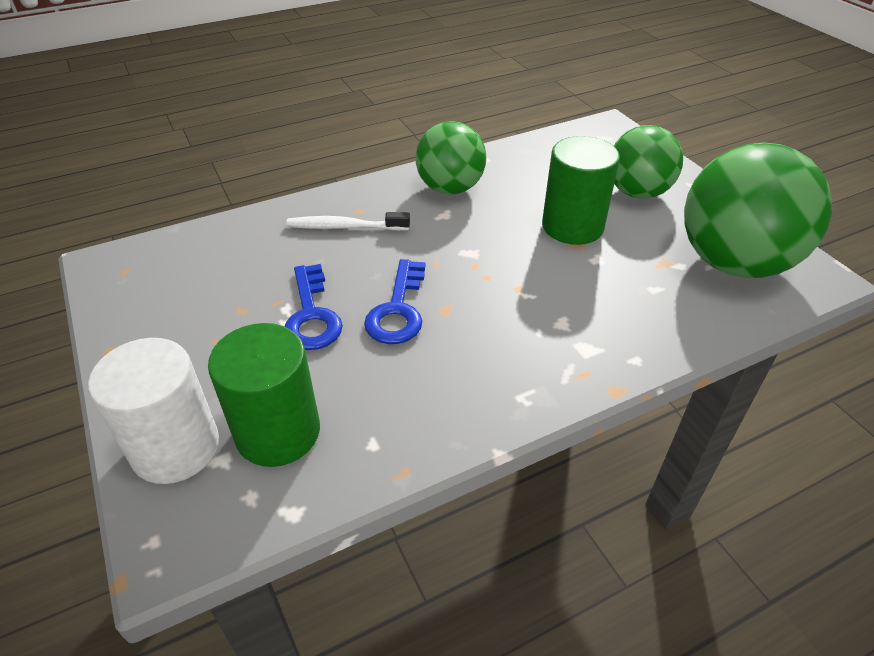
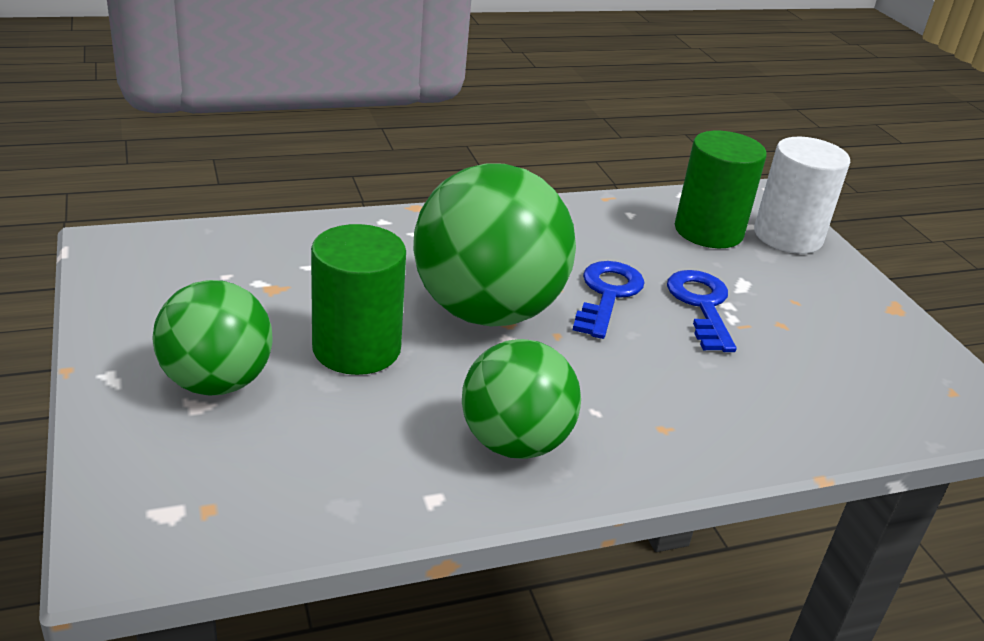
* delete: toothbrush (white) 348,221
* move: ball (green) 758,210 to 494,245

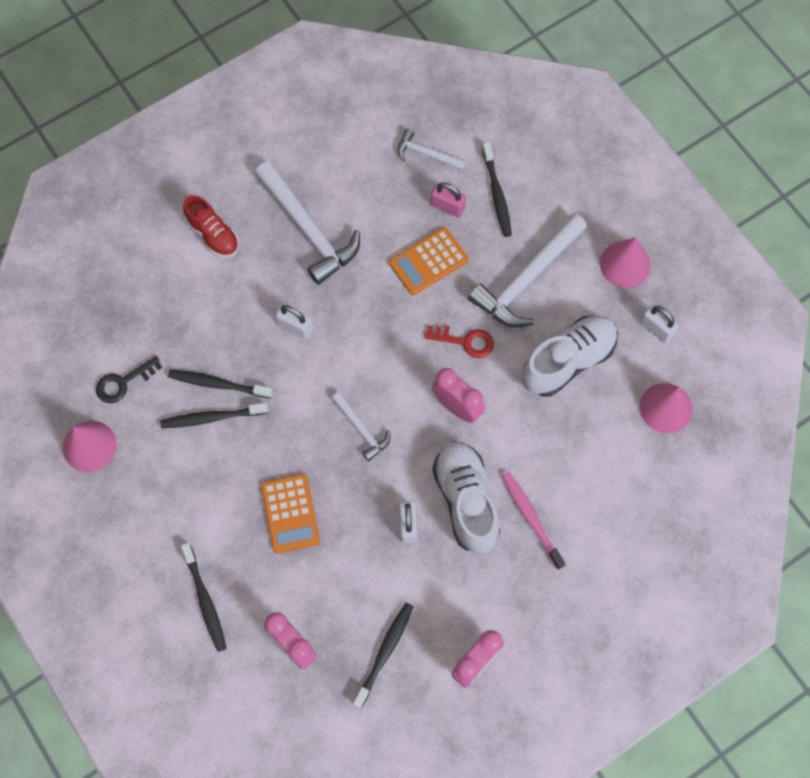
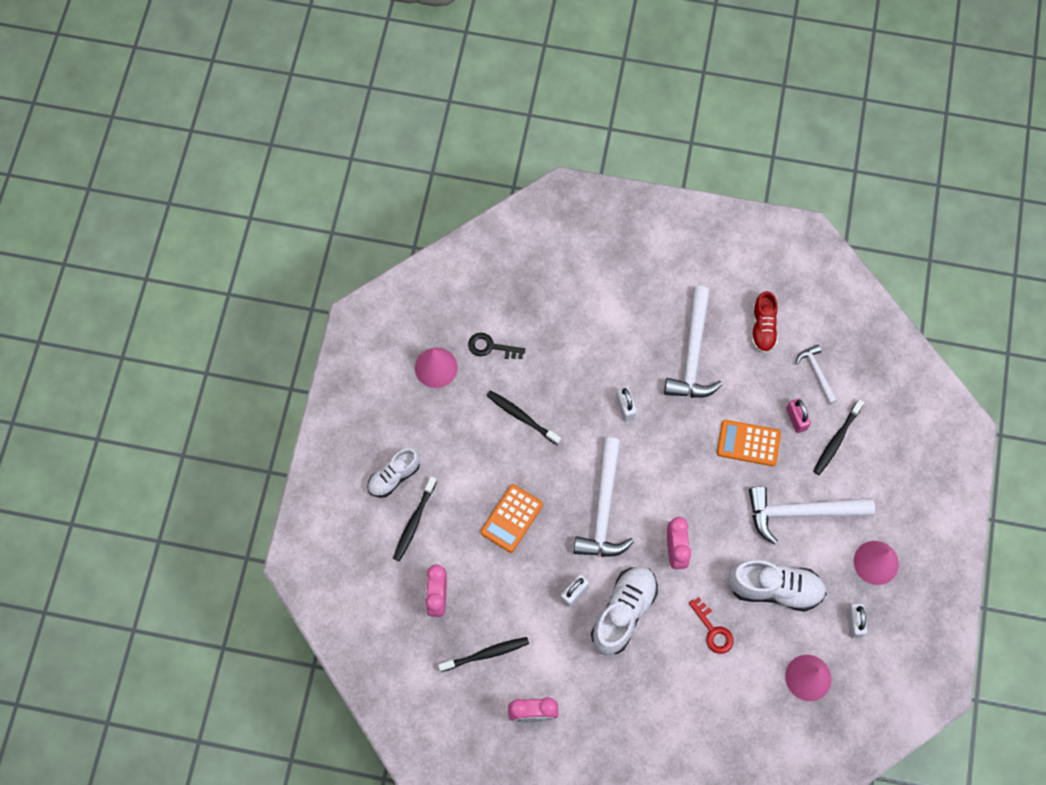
* delete: toothbrush (black) 220,384
* delete: toothbrush (pink) 533,520
* insert: shoe (white) 393,473
* move: shoe (red) 211,226 to 765,322
* move: key (red) 459,341 to 711,625
* resize: hammer (white) 361,426 = 604,497 x1.93

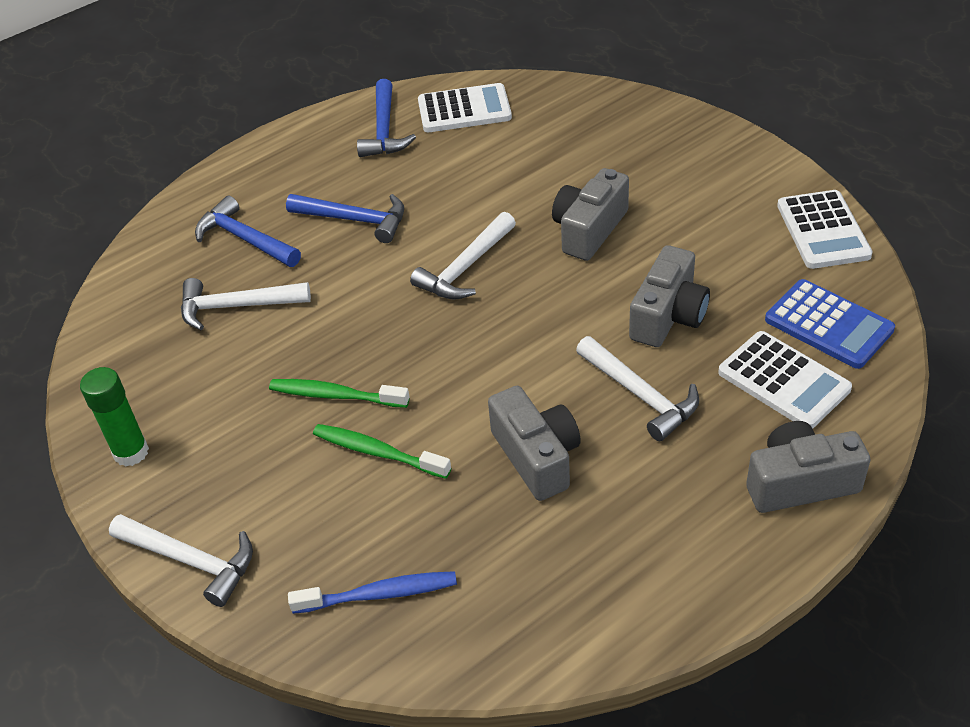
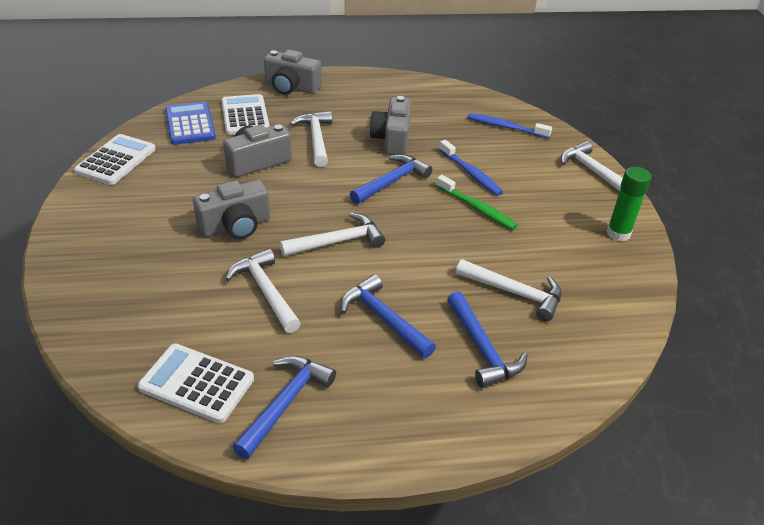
* insert: hammer (white) 263,291
* insert: hammer (blue) 391,179
* recolor: toothbrush (green) 382,451 to toothbrush (blue) 471,168

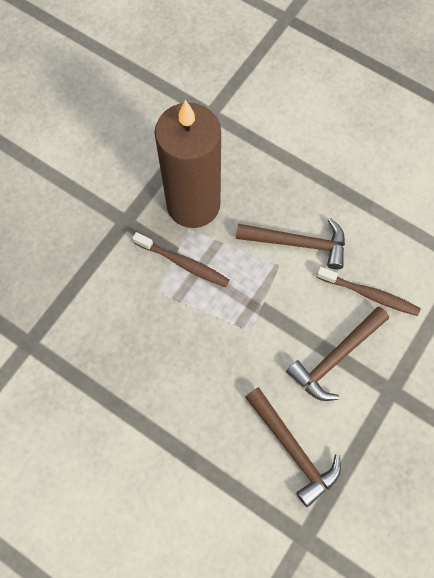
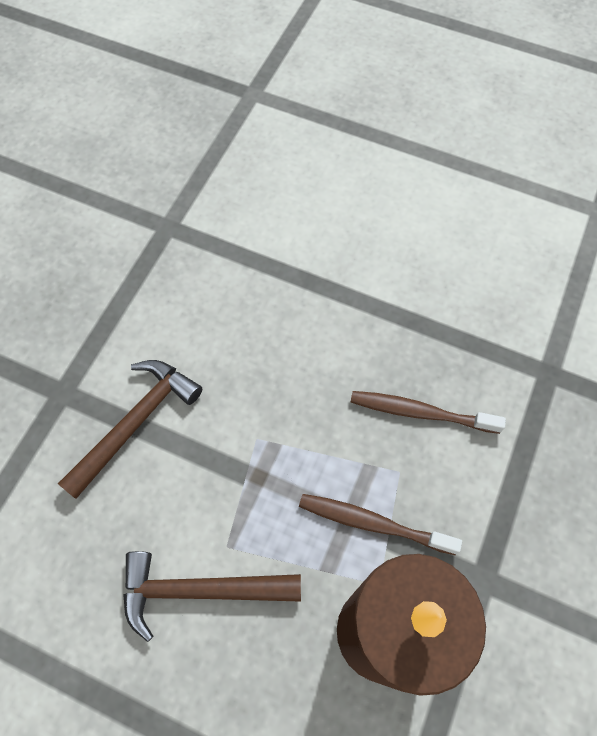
* delete: hammer (brown) 293,447
* move: toothbrush (brown) 368,291 to 428,412

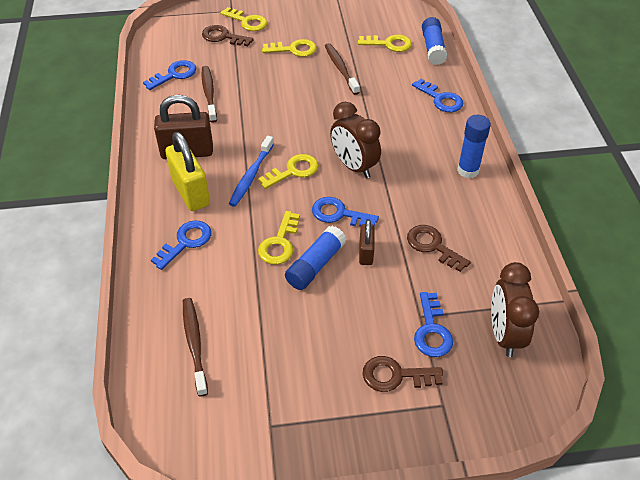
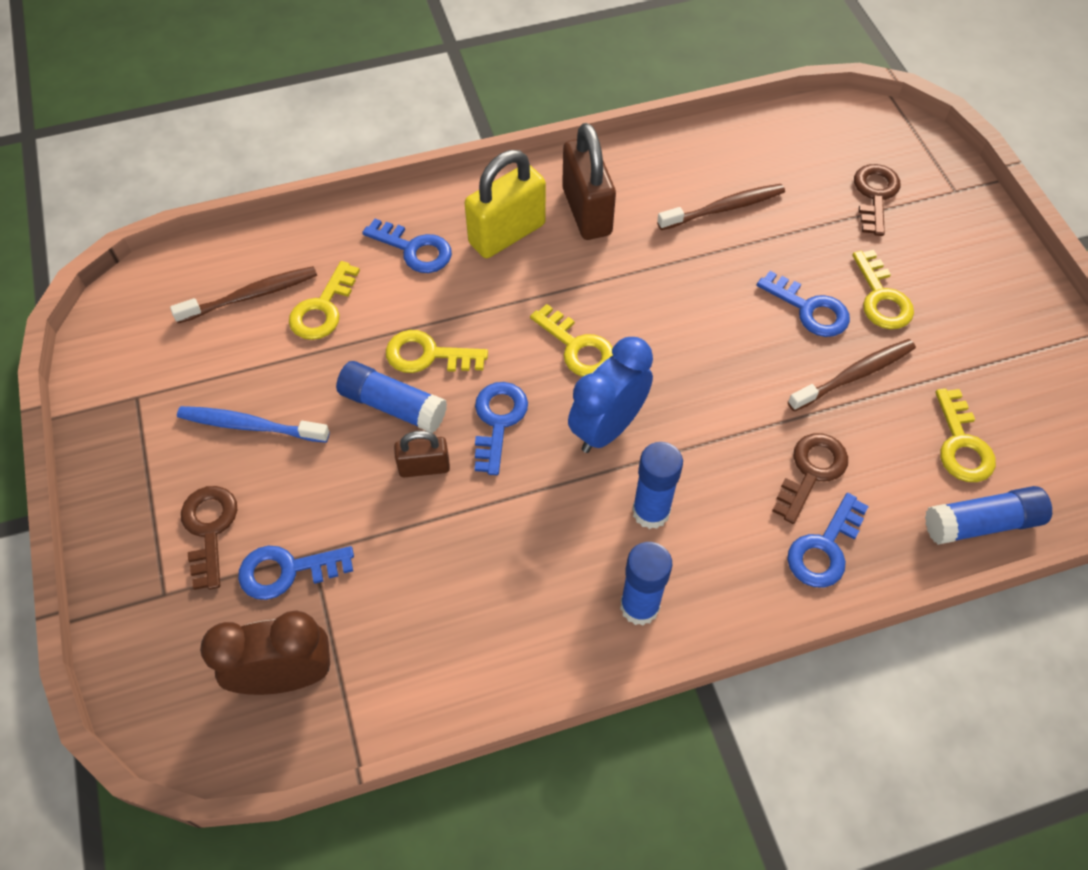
* insert: glue stick (blue) 657,485
* move: key (blue) 169,75 to 803,304
* move: key (yellow) 243,19 to 324,300
* move: toothbrush (blue) 251,171 to 253,424
* move: key (brown) 439,248 to 810,478
* recolor: clock (brown) 355,140 to clock (blue) 610,395

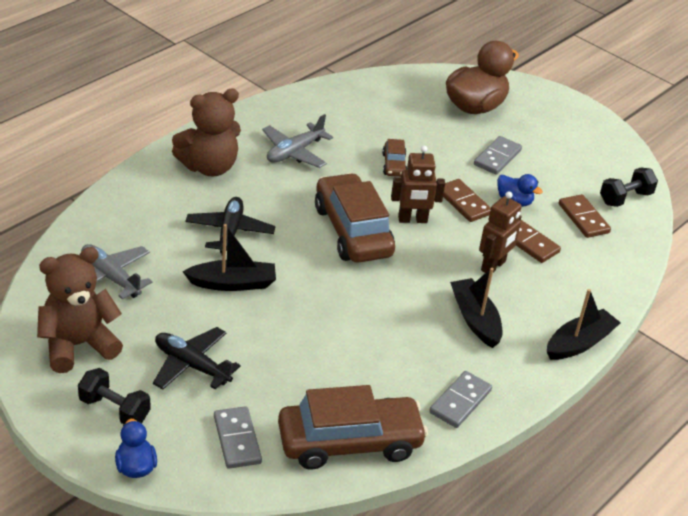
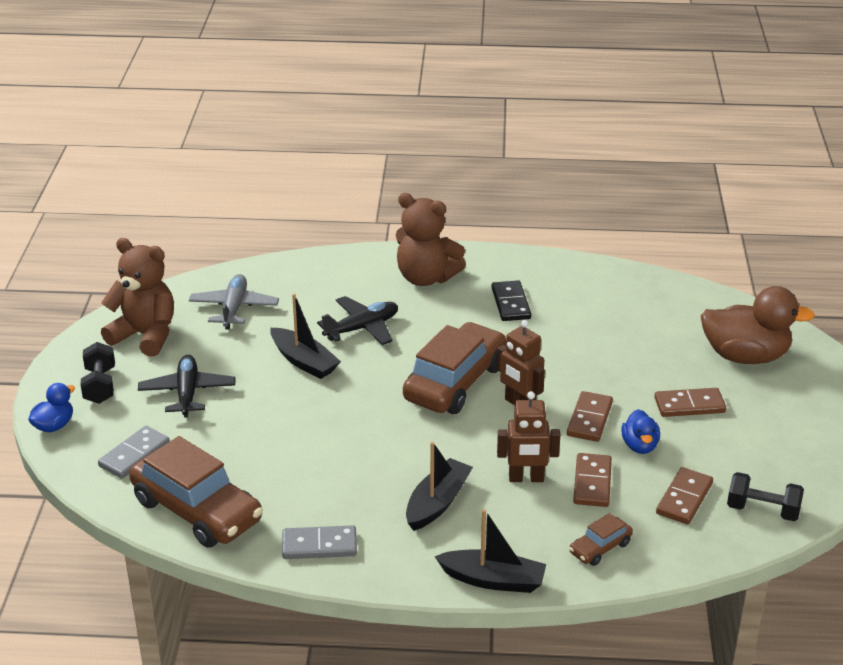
* move: car (brown) 394,158 to 601,539
* replace: plane (grey) 297,141 to domino (black) 511,300
* recolor: domino (grey) 498,155 to domino (brown) 690,402

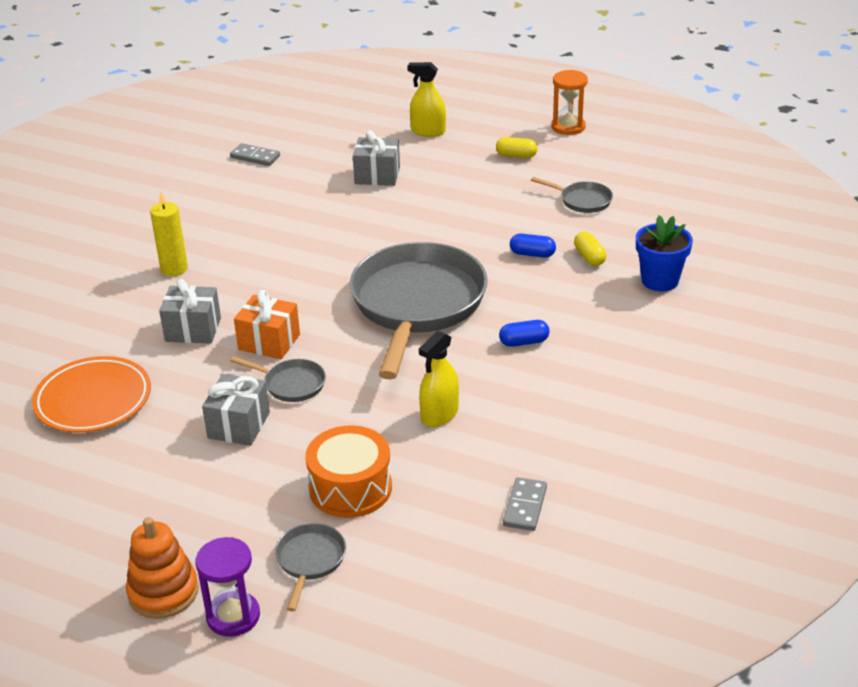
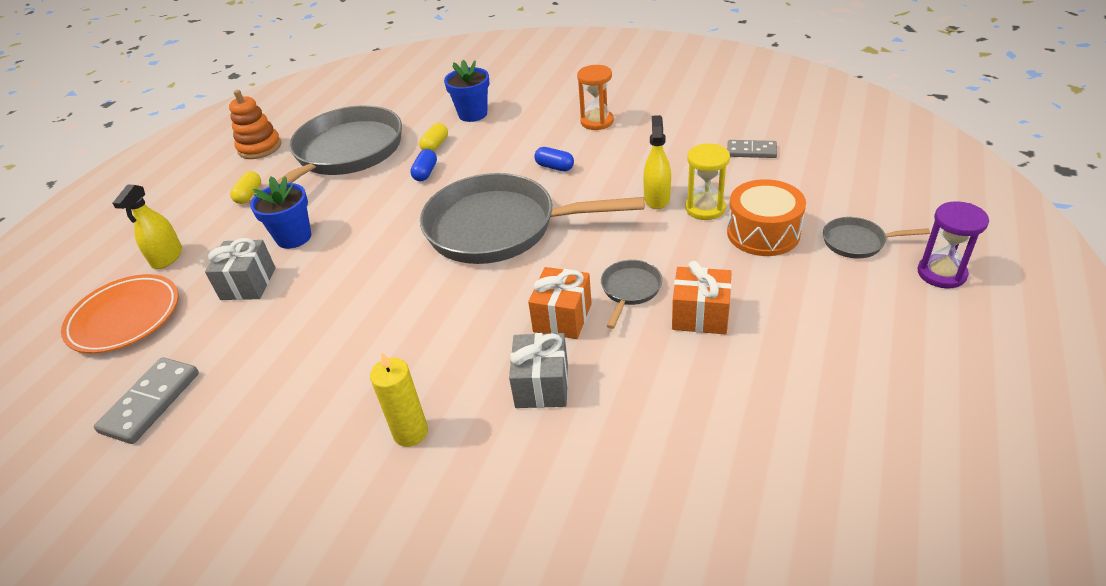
* insert: flower pot (blue) 280,212
* insert: hourglass (yellow) 707,181
* move: plate (orange) 91,394 to 120,313
* move: stacking toy (orange) 162,568 to 255,124
* move: hourglass (orange) 569,102 to 595,97
* recolor: gift (grey) 236,410 to gift (orange) 702,297
* rotate: spray bottle (yellow) 439,379 = 657,162 120 degrees counterclockwise
* rotate: capsule (blue) 524,333 = 554,159 45 degrees counterclockwise
* rotate: capsule (yellow) 590,248 = 433,137 45 degrees counterclockwise
* resize: domino (grey) 255,154 = 146,400 x1.52
* resize: pan (grey) 572,195 = 325,154 x2.42

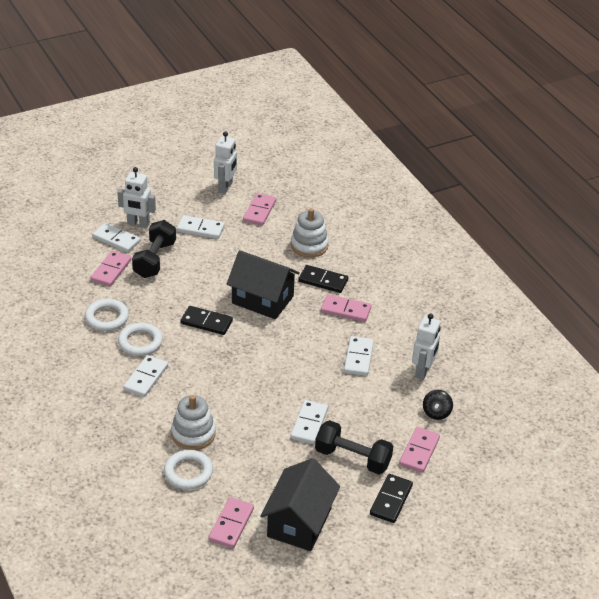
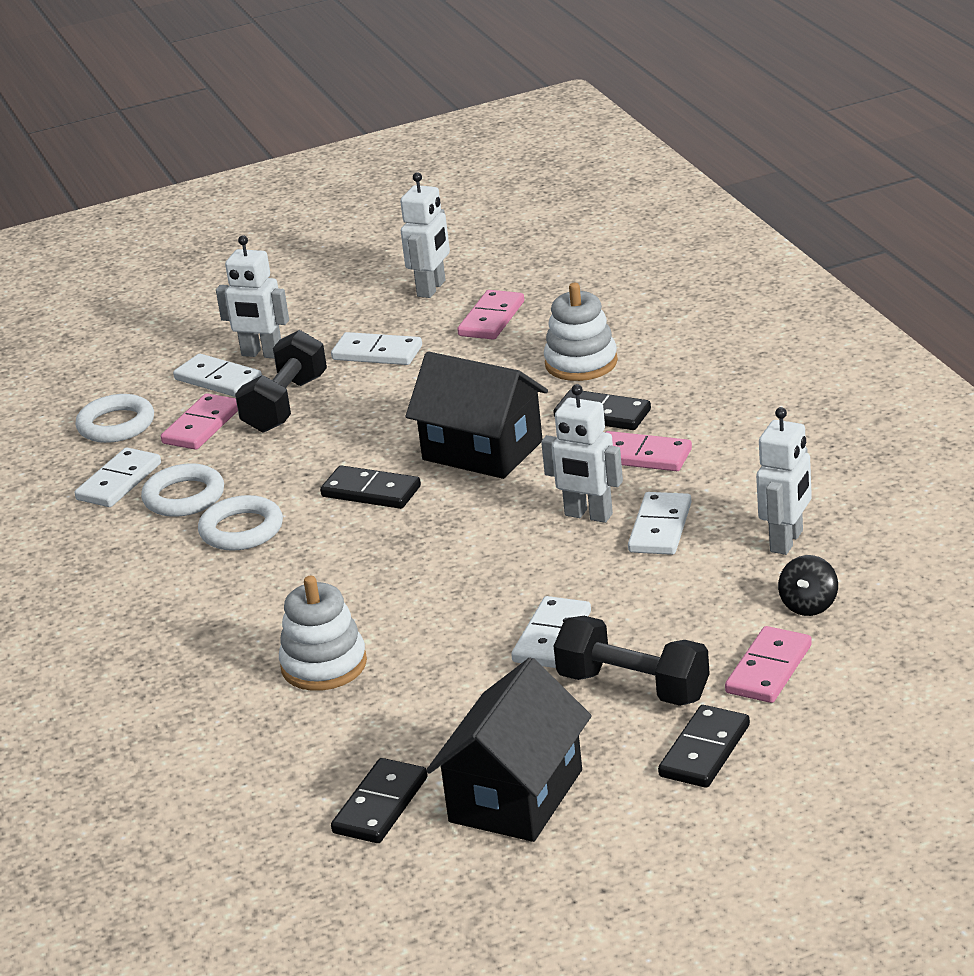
* insert: robot (white) 582,453
* move: domino (white) 145,376 to 118,477
* move: ring (white) 188,470 to 114,418
* recolor: domino (pink) 231,522 to domino (black) 379,800

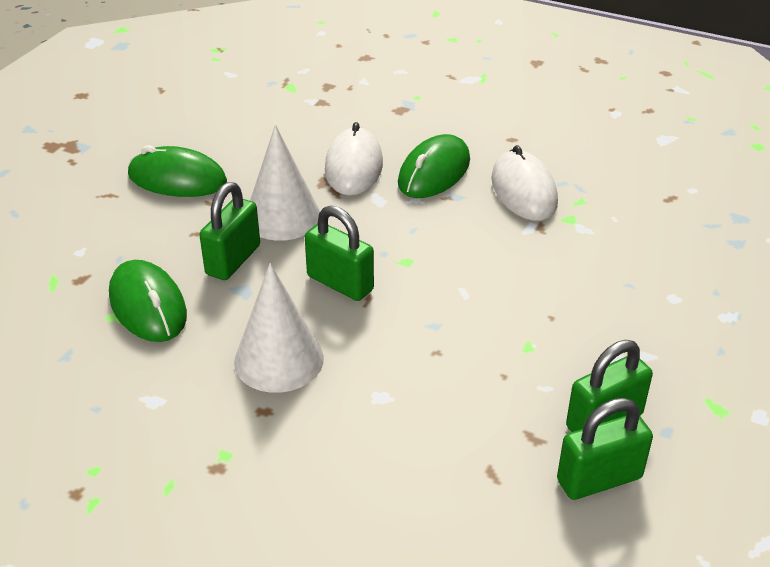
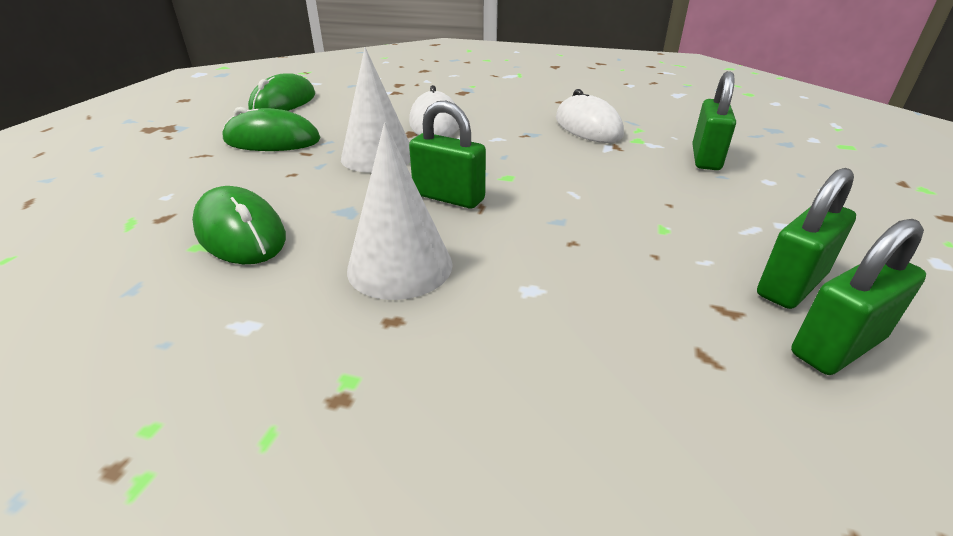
* move: padlock (green) 229,231 to 714,120
* move: mouse (green) 434,166 to 281,92

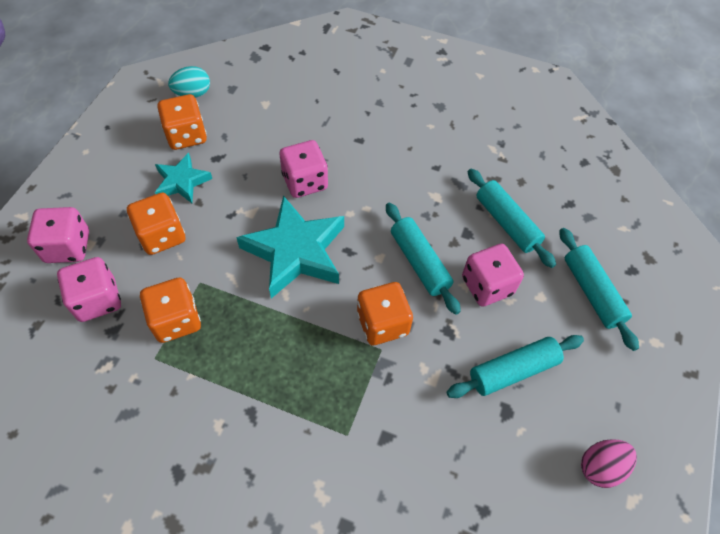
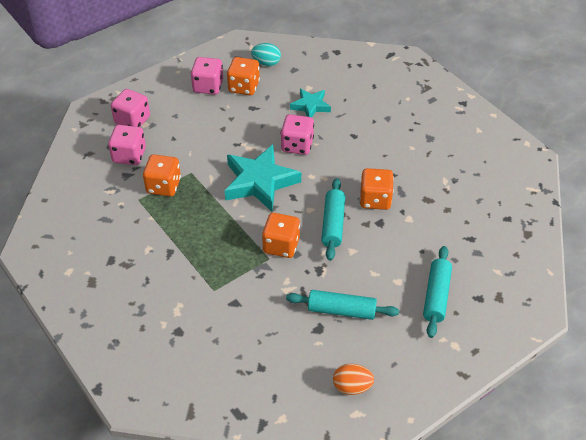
* delete: rolling pin (turquoise) 512,218
* move: dice (orange) 156,224 to 377,189
* move: star (turquoise) 183,178 to 310,103
* move: dice (pink) 493,275 to 207,76
* recolor: egg (pink) 609,463 to egg (orange) 353,379

